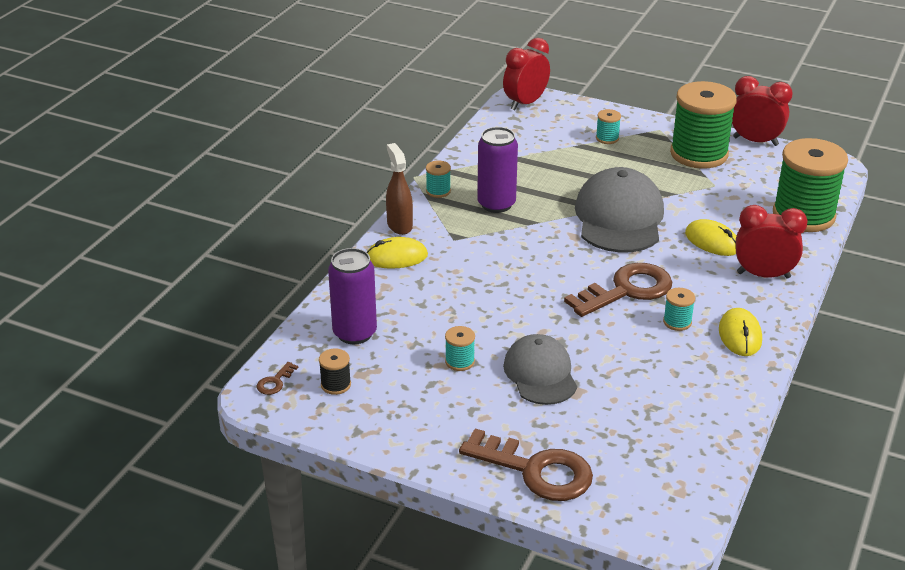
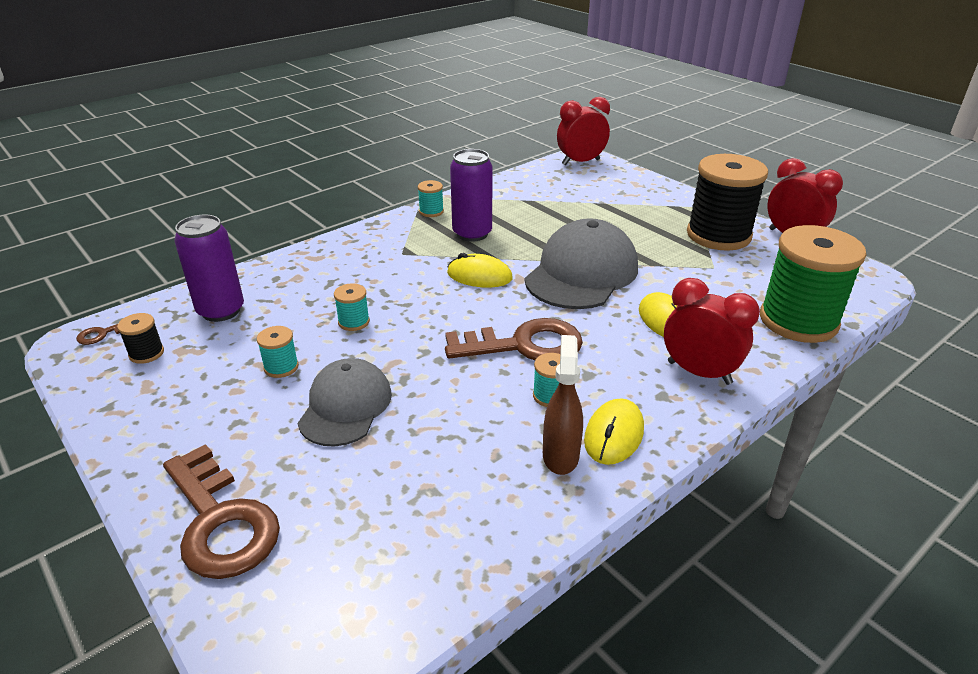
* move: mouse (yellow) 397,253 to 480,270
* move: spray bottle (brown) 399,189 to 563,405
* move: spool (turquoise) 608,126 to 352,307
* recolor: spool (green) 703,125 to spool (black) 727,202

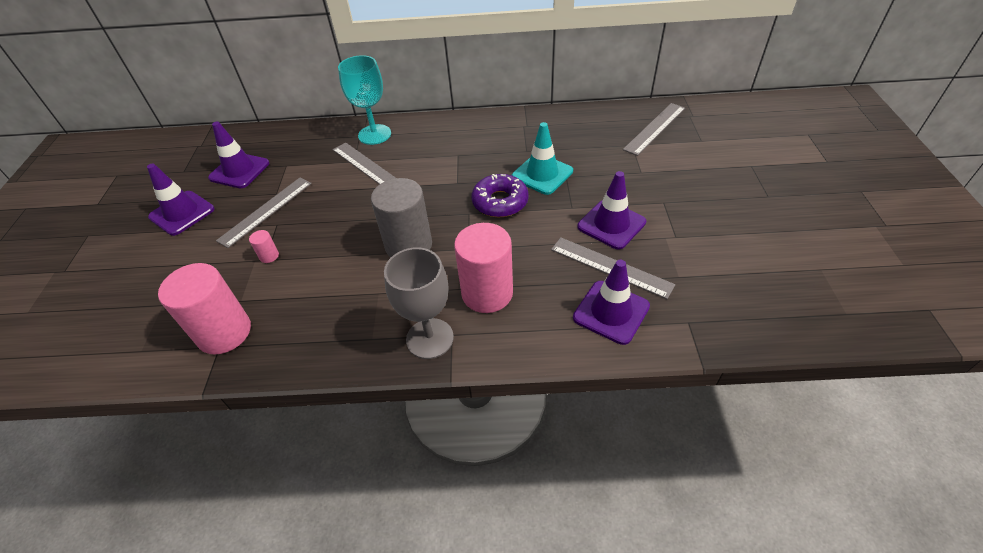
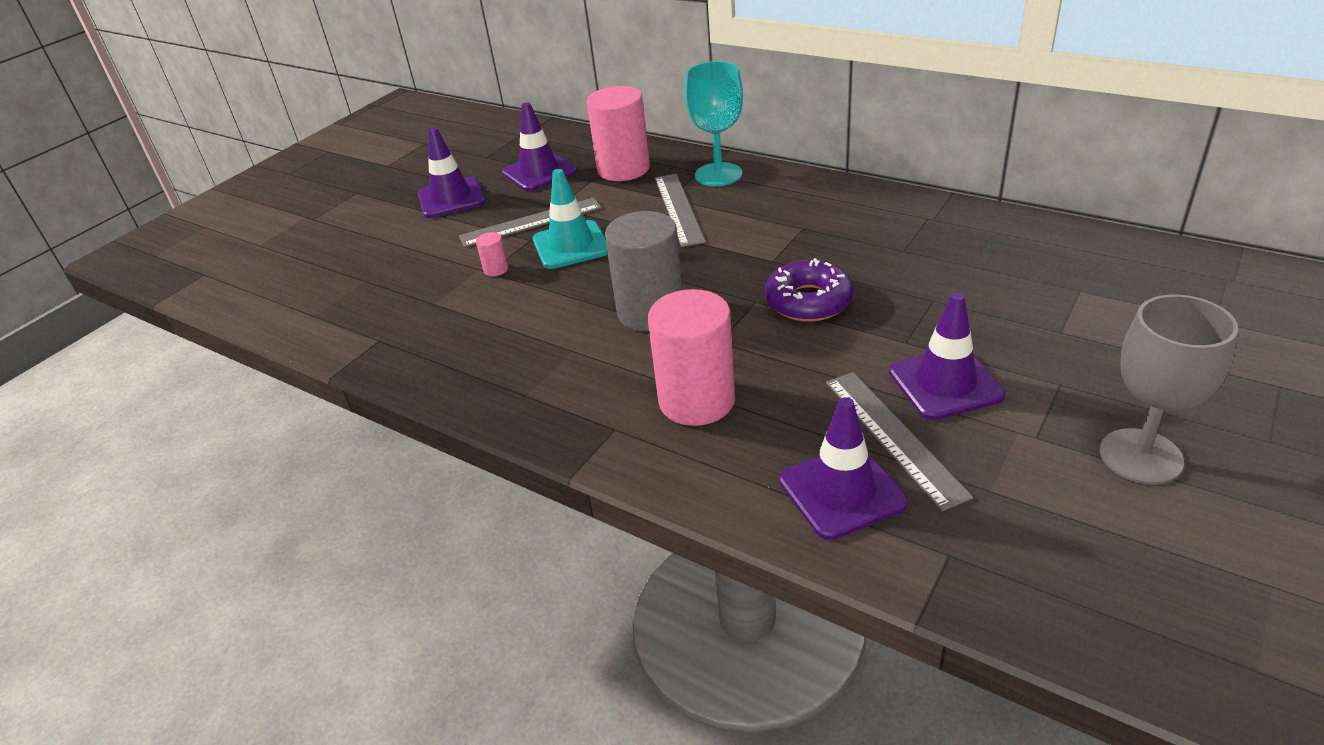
* delete: ruler (grey) 654,129
* move: cylinder (pink) 204,308 to 618,133
* move: goblet (grey) 419,303 to 1169,389
* move: traffic cone (turquoise) 542,158 to 570,219

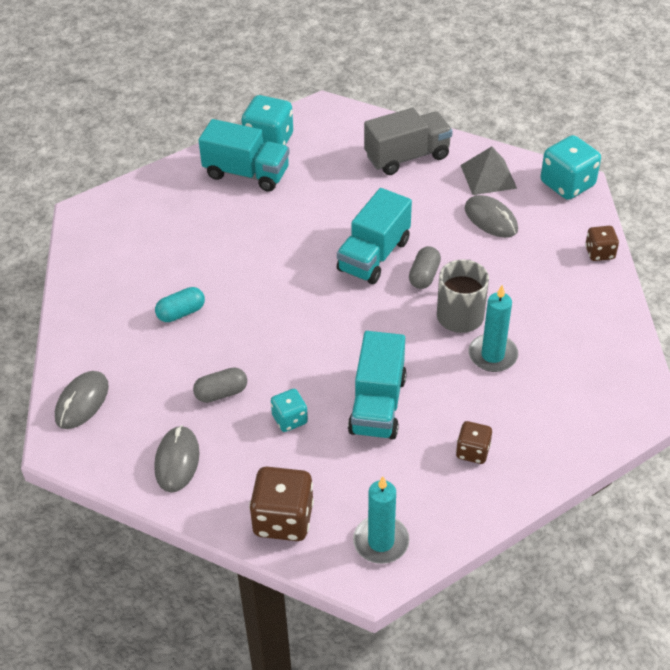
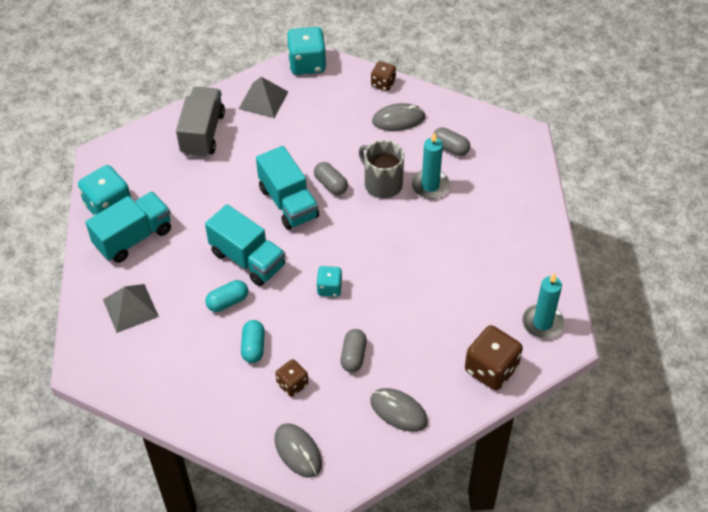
* insert: pyramid (grey) 131,308
* insert: capsule (turquoise) 226,296
* insert: capsule (grey) 451,141
* move: dice (turquoise) 289,410 to 329,281
* move: truck (turquoise) 377,385 to 245,245
* move: dice (brown) 474,442 to 292,378
* move: mouse (grey) 491,216 to 398,117

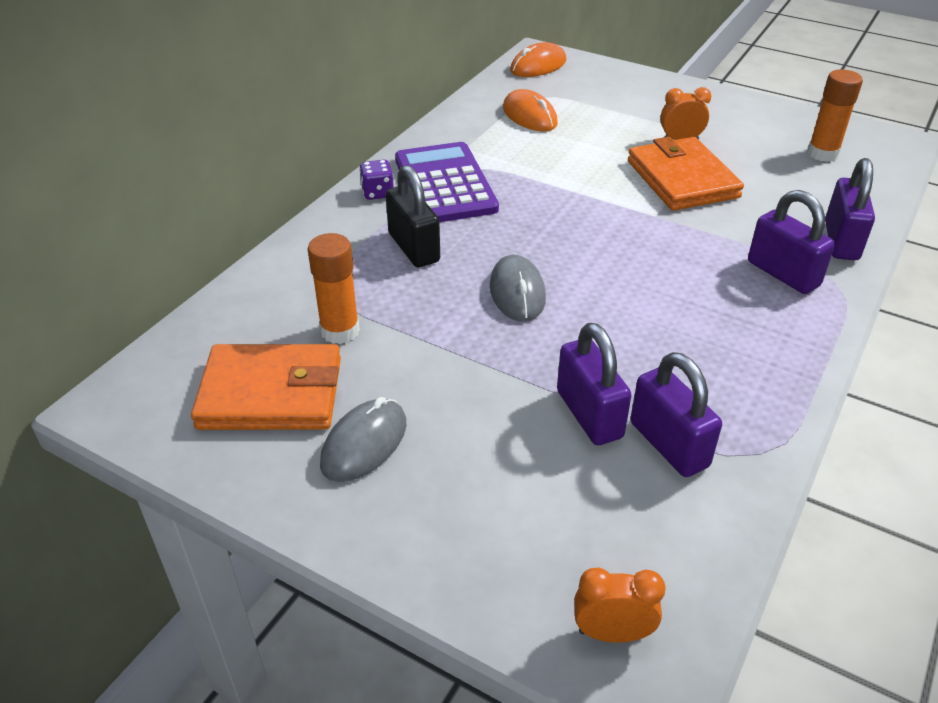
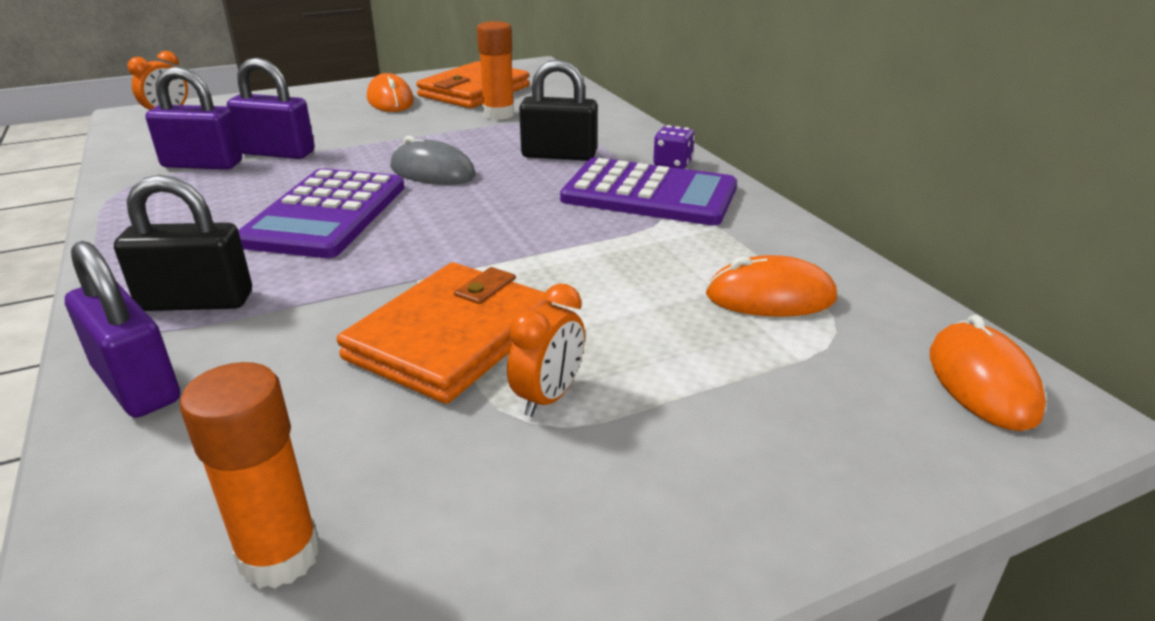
* insert: calculator (purple) 321,213
* recolor: mouse (grey) 363,439 to mouse (orange) 390,92
* recolor: padlock (purple) 791,242 to padlock (black) 183,243
* rotate: wallet (orange) 686,174 = 444,333 75 degrees counterclockwise

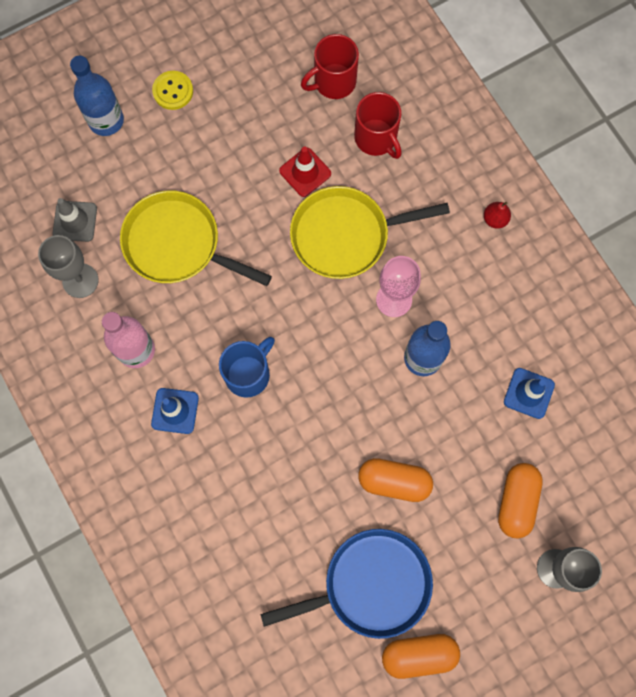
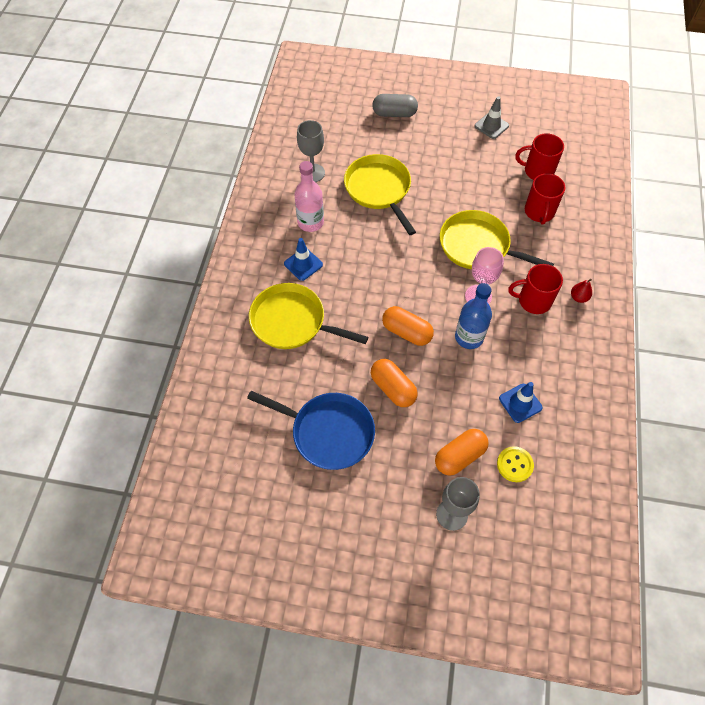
* delete: mug (blue) 247,367
* delete: traffic cone (red) 305,172
* insert: pan (yellow) 308,316
* insert: mug (red) 535,289
* move: traffic cone (grey) 74,220 to 491,117
* move: button (yellow) 172,90 to 515,464
* move: capsule (orange) 421,656 to 408,326
* replace: bottle (blue) 97,96 to capsule (grey) 395,105

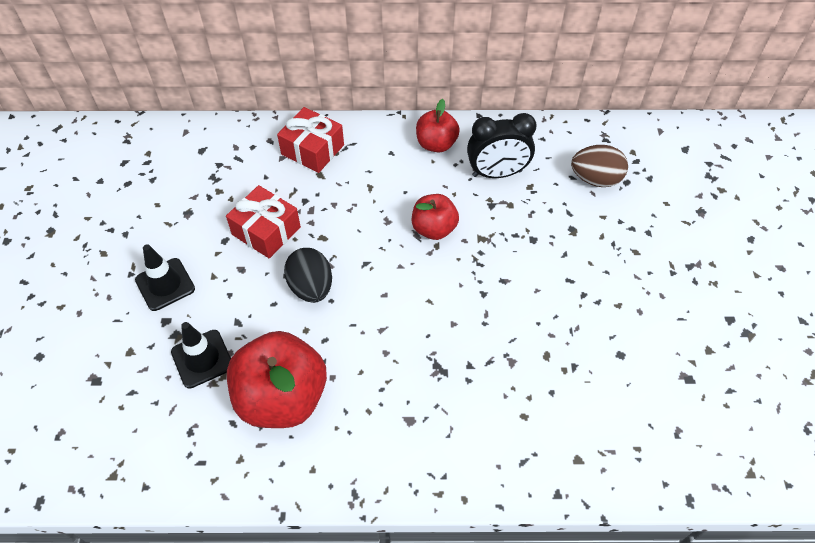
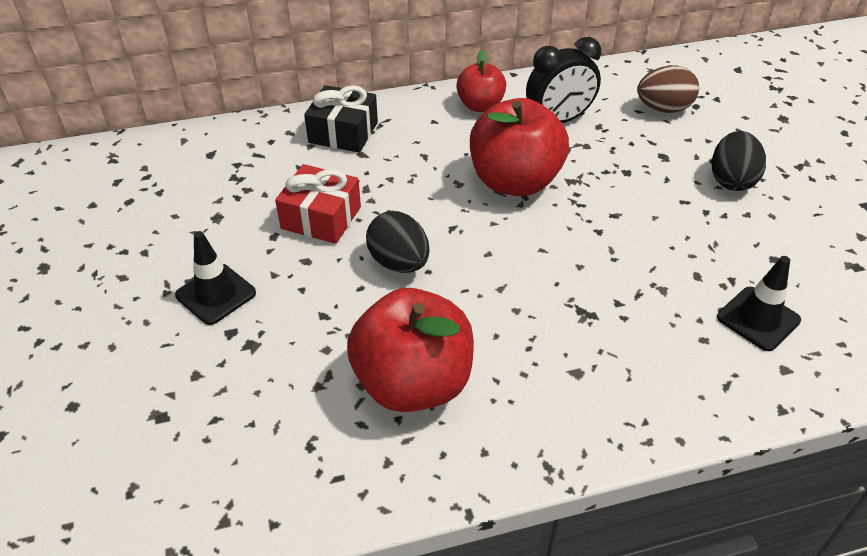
* insert: egg (black) 739,161
* move: traffic cone (black) 201,355 to 759,303
* recolor: gift (red) 310,140 to gift (black) 341,119
* resize: apple (red) 435,217 = 519,147 x1.77

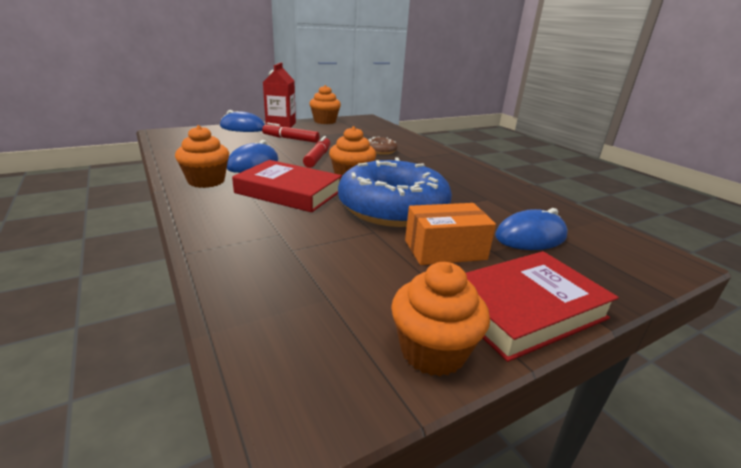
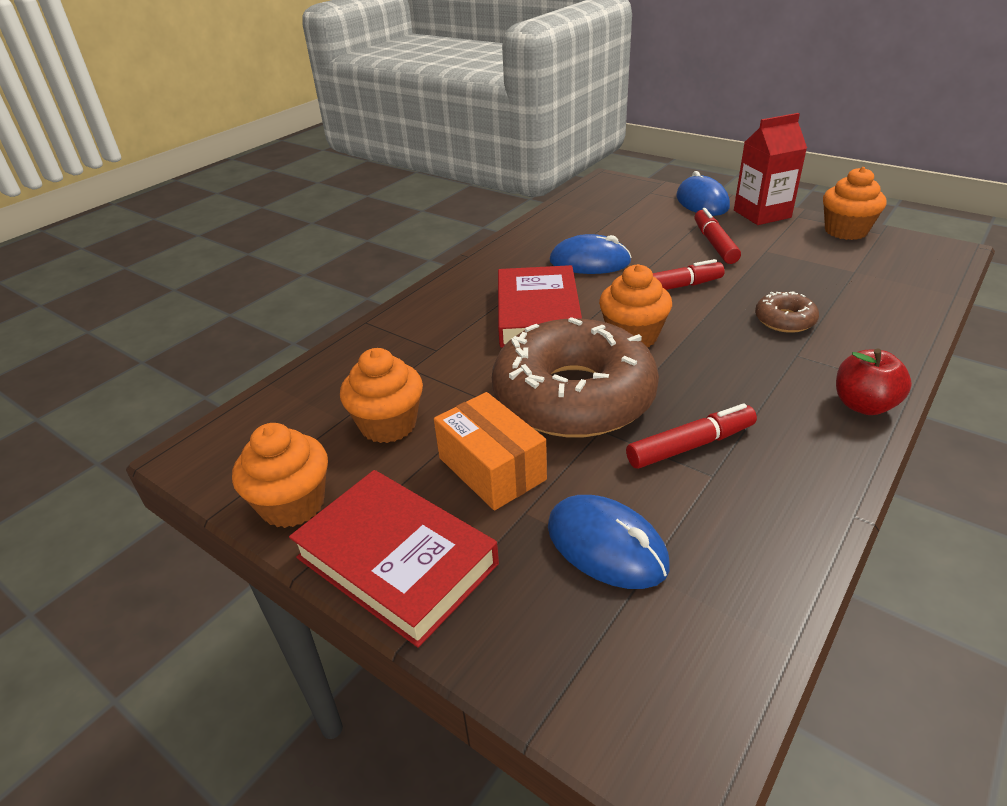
* insert: marker (red) 691,436
* insert: apple (red) 874,382
* move: cupcake (orange) 202,156 to 381,395
* recolor: donut (blue) 395,192 to donut (brown) 575,377

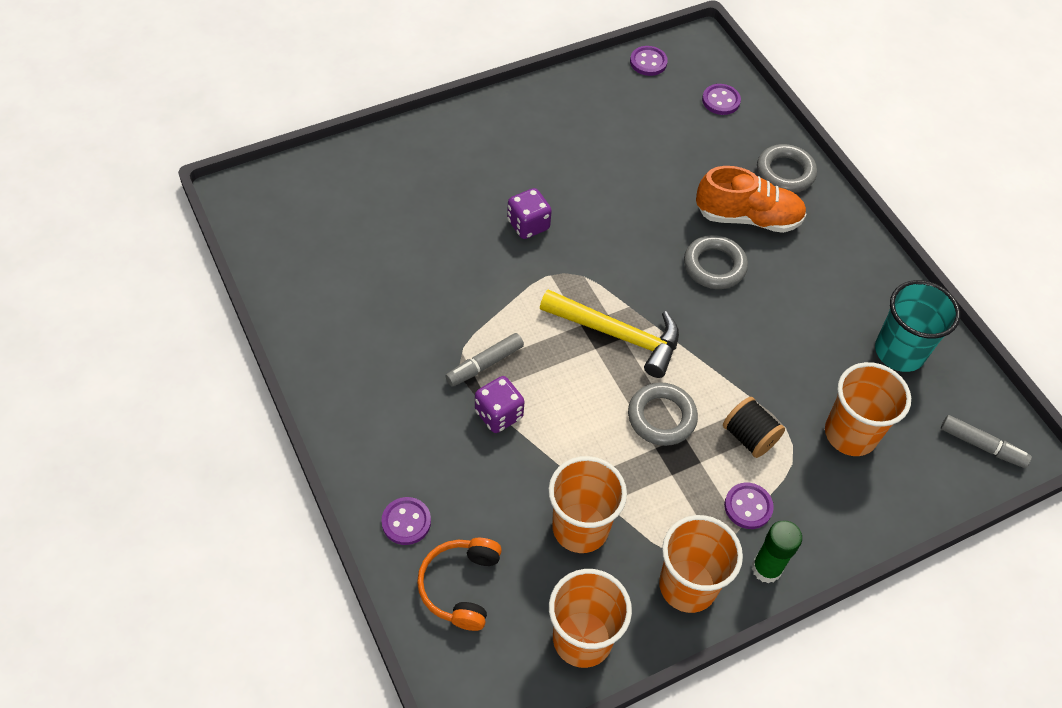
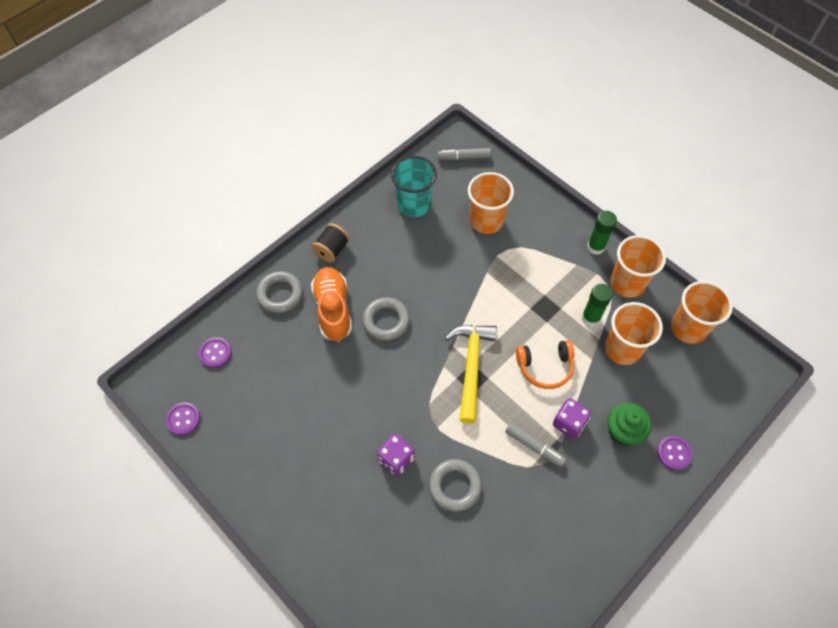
* delete: button (purple) 749,506
* insert: glue stick (green) 597,305
* insert: cupcake (green) 629,423
* move: headphones (orange) 459,584 to 545,364
* move: ring (grey) 663,414 to 455,485
* move: spool (black) 754,427 to 331,243
* rotate: marker (grey) 986,441 = 464,154 105 degrees counterclockwise

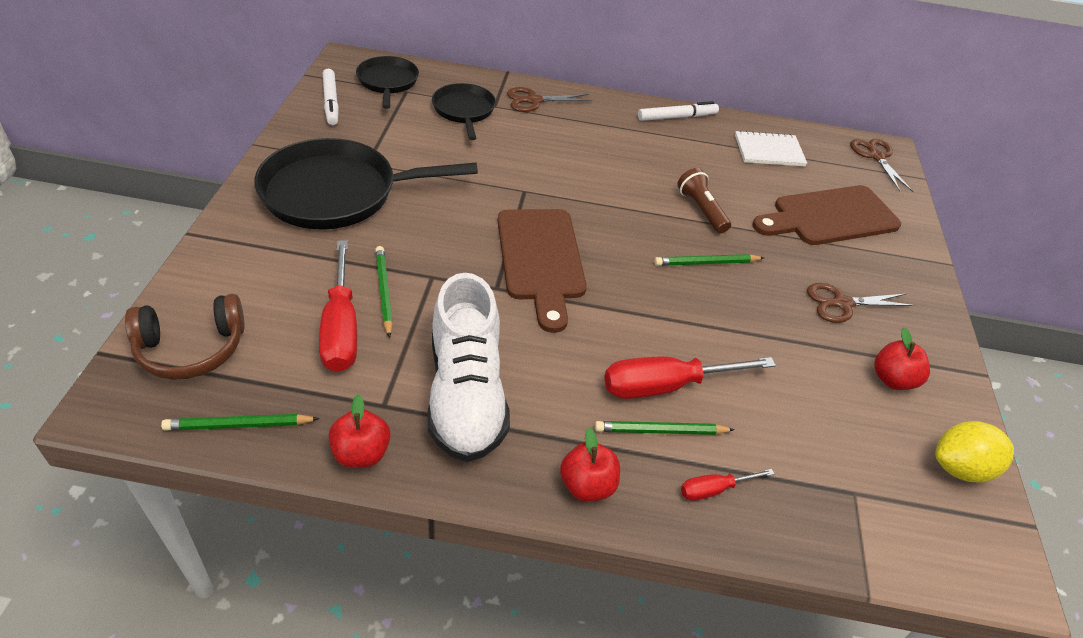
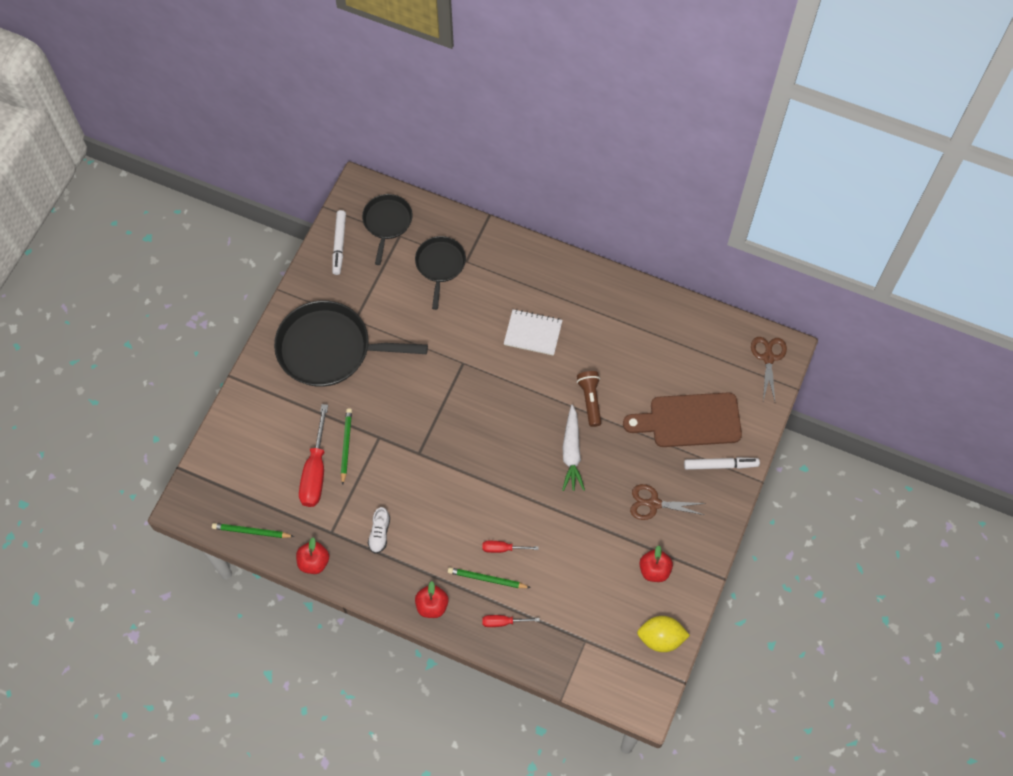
* delete: headphones (brown) 185,337
* delete: cutting board (brown) 542,271
* delete: scissors (brown) 549,99
* move: marker (white) 678,111 to 722,463
* move: notebook (white) 771,148 to 533,332
* replace: pencil (green) 709,260 to carrot (white) 573,447
* resize: shoe (white) 469,367 = 379,530 x0.41
* resize: screwdriver (red) 690,377 = 510,547 x0.51

